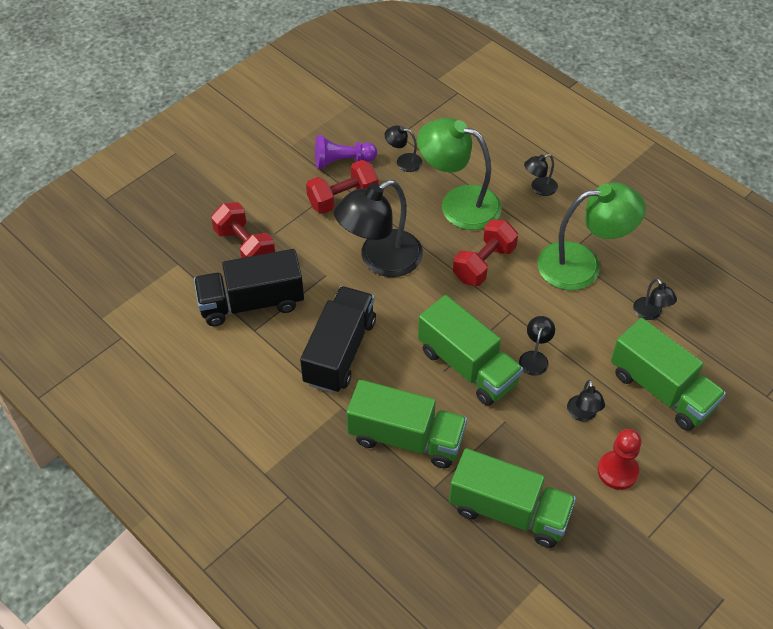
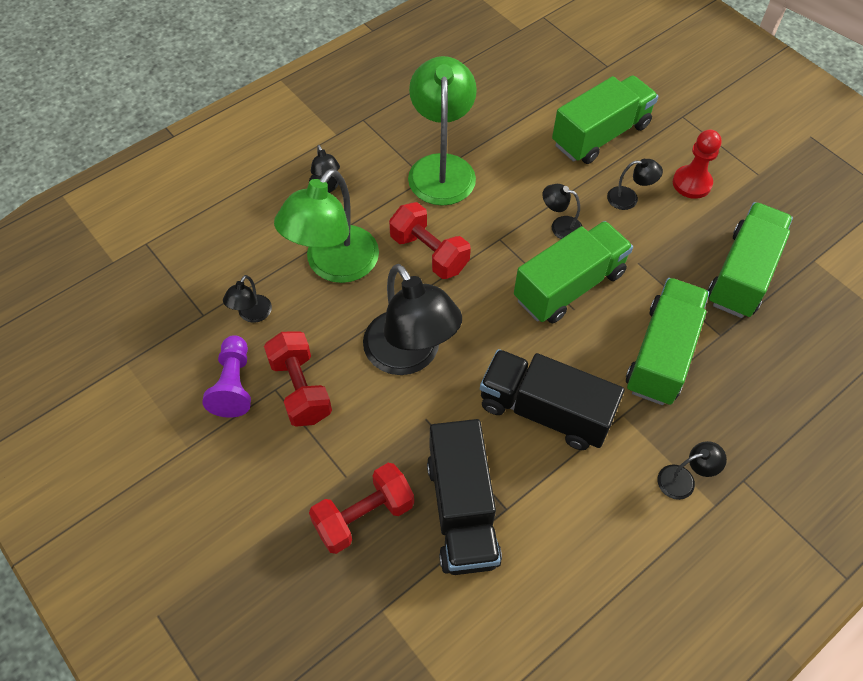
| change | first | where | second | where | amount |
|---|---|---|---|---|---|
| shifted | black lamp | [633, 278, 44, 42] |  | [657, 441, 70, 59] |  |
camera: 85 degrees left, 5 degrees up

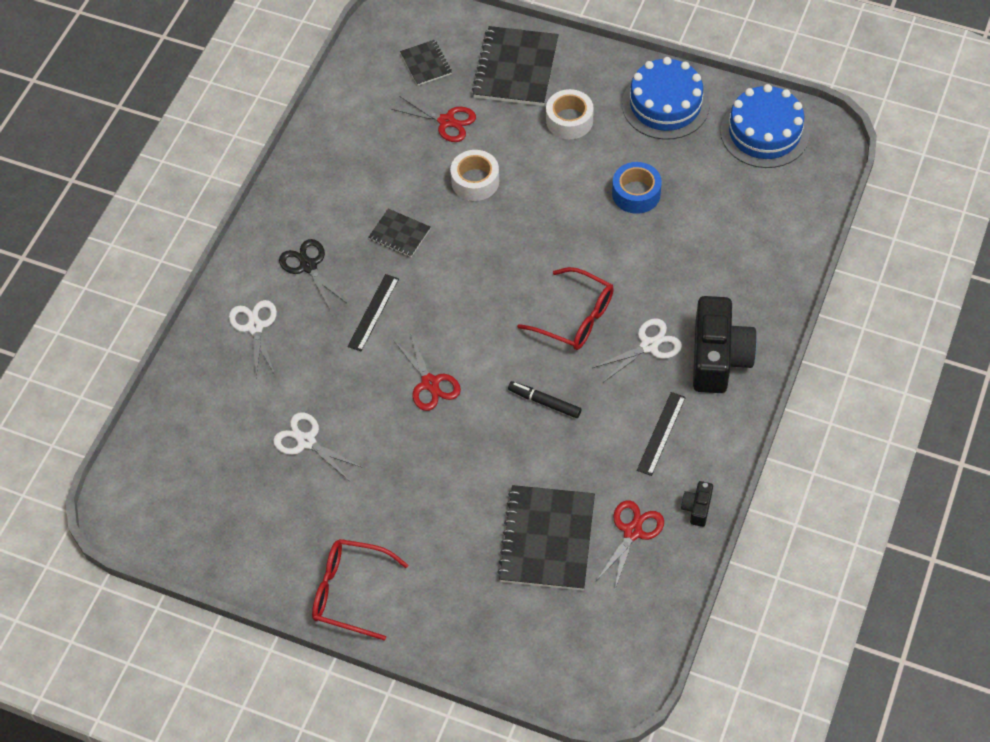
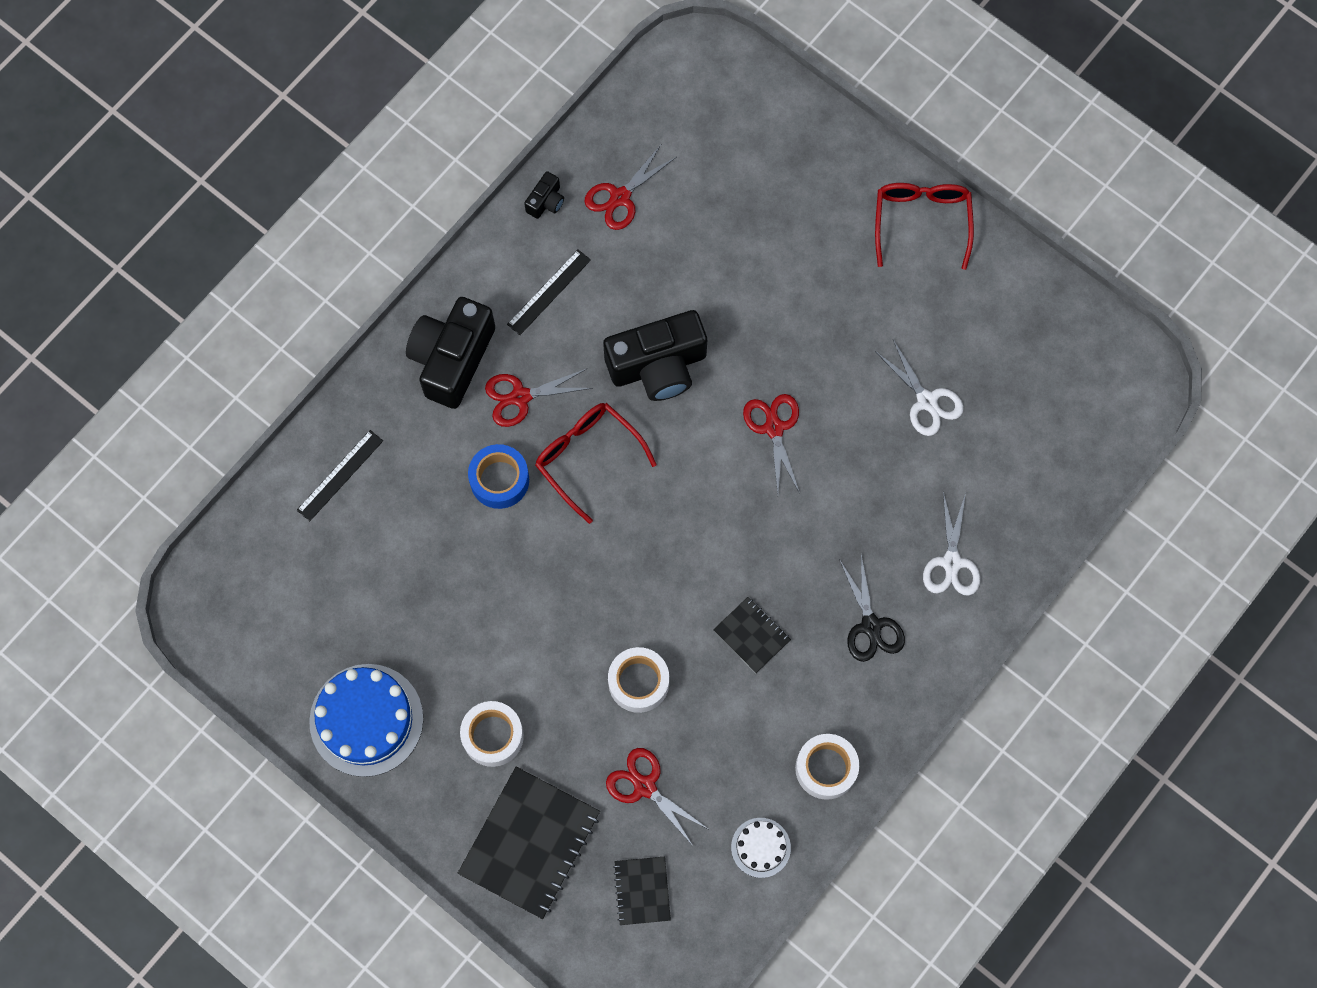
| change | first | where | second | where | amount |
|---|---|---|---|---|---|
| gone | black notebook | [497, 485, 98, 105] |  |  |  |
| gone | blue cake | [721, 84, 88, 84] |  |  |  |
| new |  |  | white cake | [731, 818, 60, 60] |  |
| new |  |  | white tape | [795, 734, 64, 66] |  |
| shifted | black ruler | [347, 274, 52, 77] |  | [297, 430, 86, 91] |  |
| shifted | blue tape | [612, 162, 50, 52] |  | [468, 444, 61, 65] |  |
| swapped | black marker | [508, 381, 73, 37] | black camera | [603, 310, 104, 91] |  |
| repainted | white scissors | [592, 318, 90, 64] | red scissors | [485, 368, 107, 59] |  |
| rotated | red glasses | [312, 539, 96, 102] |  | [875, 183, 99, 87] | 120 degrees counterclockwise |
camera: 165 degrees left, 15 degrees up

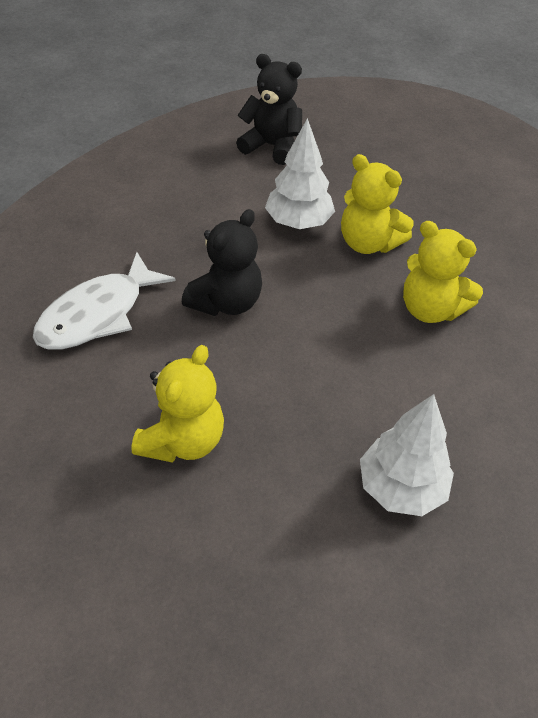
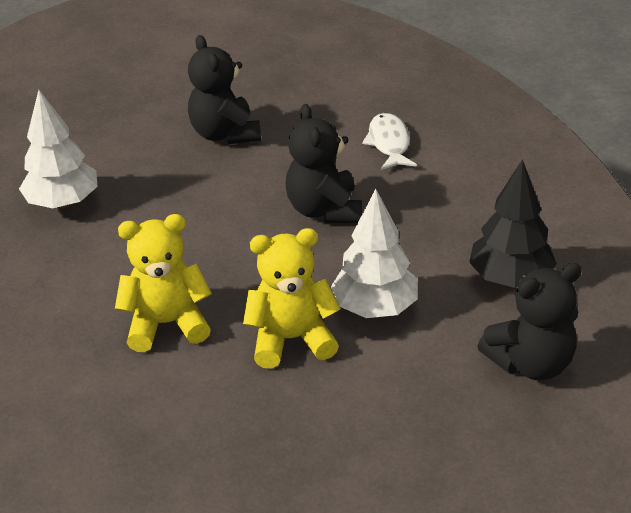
| change | first | where | second | where | amount |
|---|---|---|---|---|---|
| new |  |  | black tree | [469, 159, 88, 129] |  |
| repainted | yellow teddy bear | [132, 345, 92, 118] | black teddy bear | [188, 35, 73, 109] |  |
| scaled | white fish | [33, 252, 143, 98] |  | [362, 113, 55, 57] | x0.63 |
camera: 135 degrees right, 10 degrees down

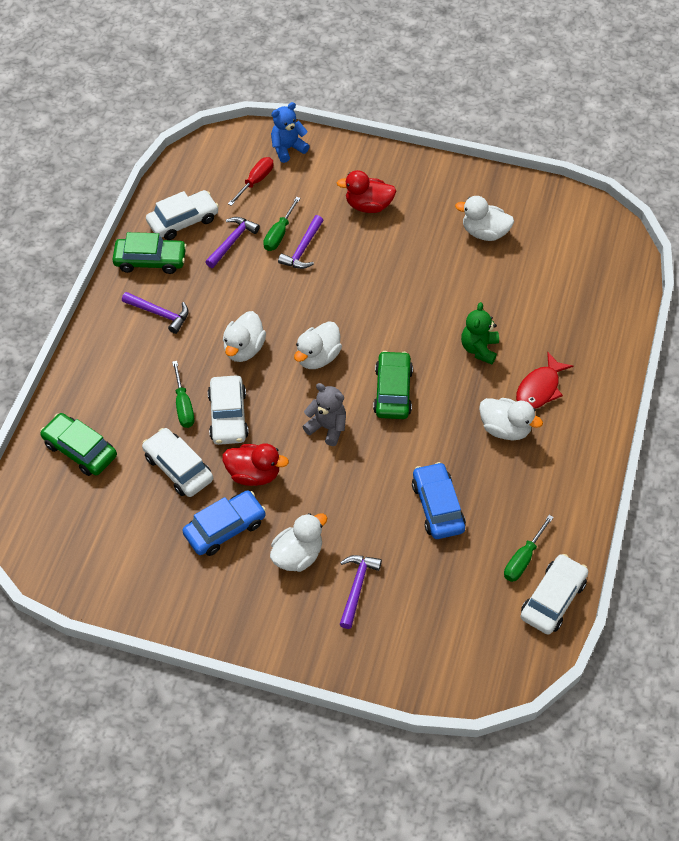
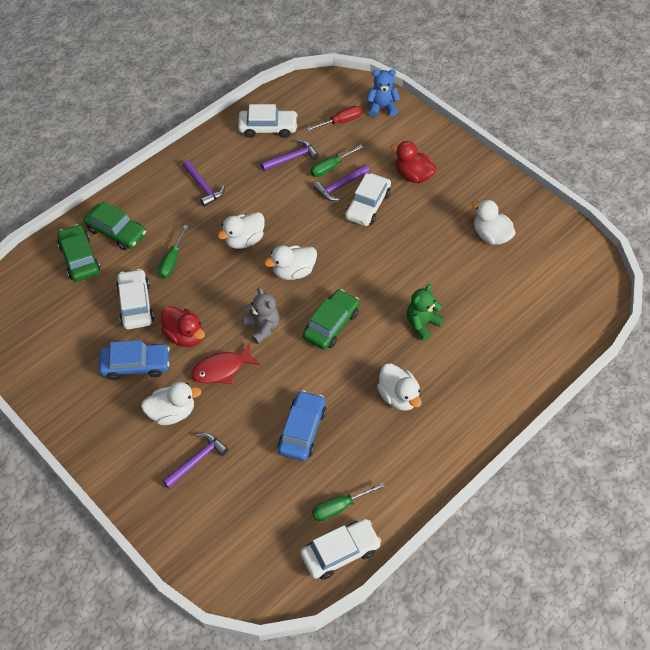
| change | first | where | second | where | amount |
|---|---|---|---|---|---|
| shifted | green car | [112, 232, 75, 42] |  | [83, 201, 63, 49] |  |
| shifted | white car | [208, 375, 41, 70] |  | [345, 173, 46, 53] |  |
| shifted | red fish | [516, 352, 57, 57] |  | [191, 343, 69, 41] |  |
camera: 30 degrees right, 0 degrees up

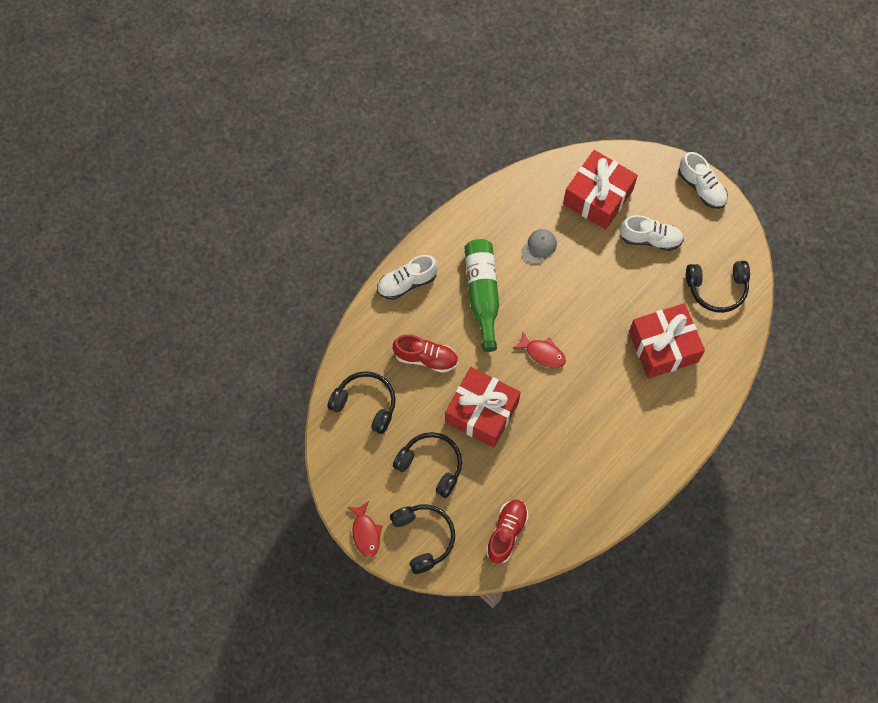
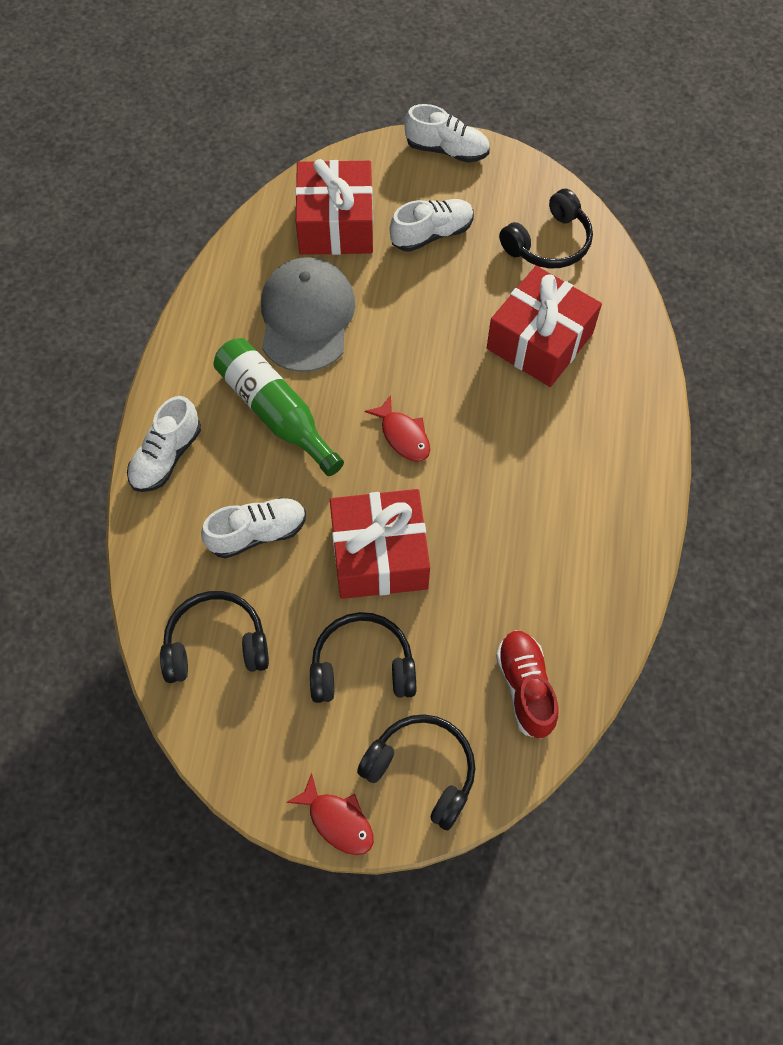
| change | first | where | second | where | amount |
|---|---|---|---|---|---|
| repainted | red shoe | [393, 334, 65, 39] | white shoe | [201, 497, 105, 61] |  |
| rotated | red fish | [513, 332, 53, 36] |  | [364, 395, 66, 67] | 60 degrees clockwise |
| scaled | grey cap | [522, 229, 35, 35] |  | [261, 257, 94, 115] | x2.21 |
camera: 35 degrees left, 5 degrees down

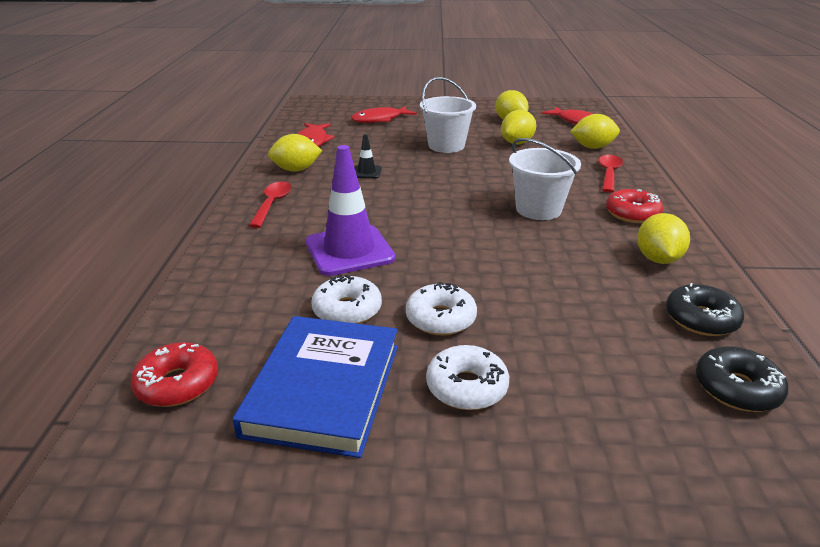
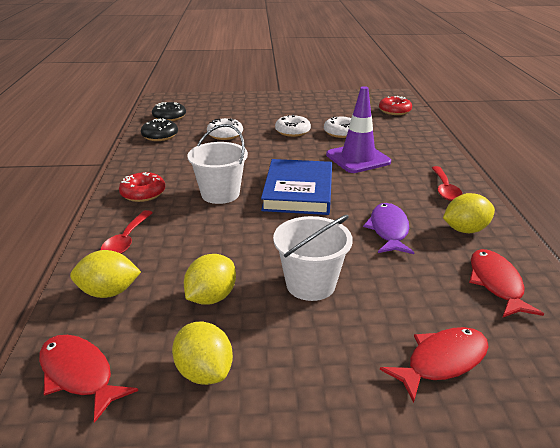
| change | first | where | second | where | amount |
|---|---|---|---|---|---|
| gone | yellow lemon | [637, 213, 53, 51] |  |  |  |
| shifted | blue book | [232, 316, 166, 142] |  | [261, 159, 71, 56] |  |
| shifted | white donut | [426, 345, 83, 65] |  | [207, 118, 36, 22] |  |
| swapped | black traffic cone | [355, 134, 27, 44] | purple fish | [363, 203, 52, 51] |  |
camera: 175 degrees right, 0 degrees up

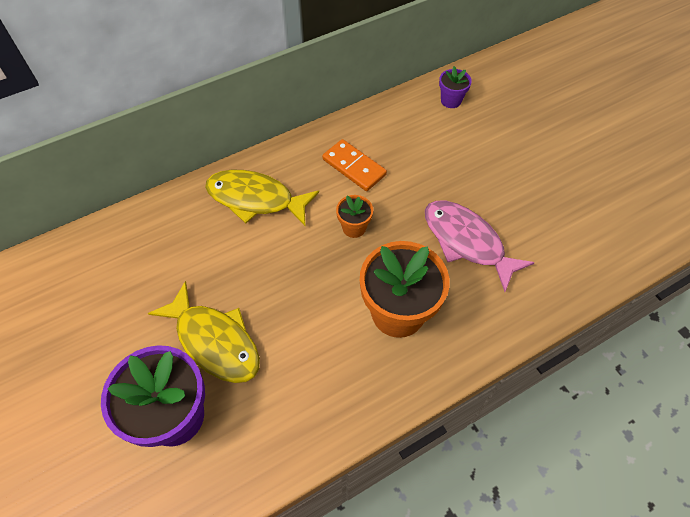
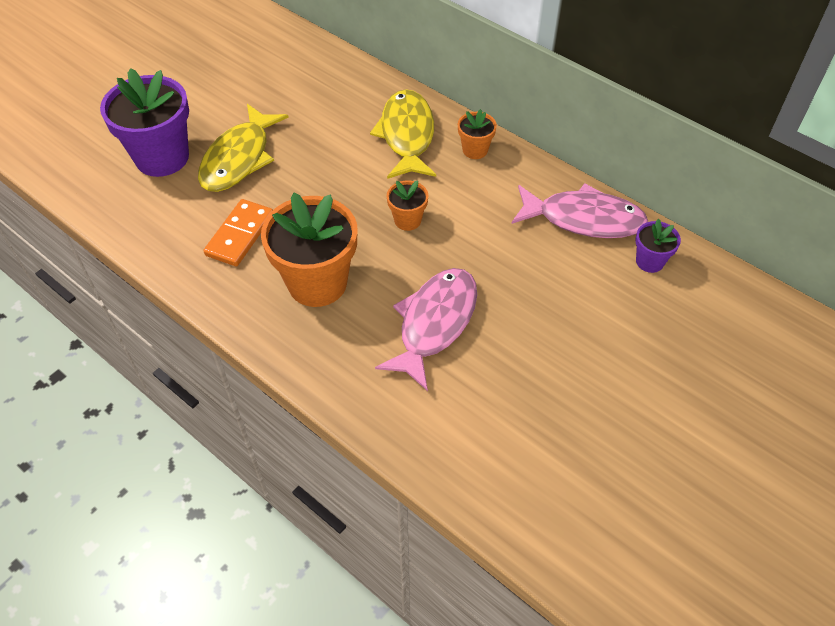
| change | first | where | second | where | amount |
|---|---|---|---|---|---|
| new |  |  | orange flower pot | [458, 109, 39, 50] |  |
| new |  |  | pink fish | [511, 183, 137, 55] |  |
| shifted | orange domino | [322, 139, 65, 52] |  | [204, 199, 69, 67] |  |
camera: 70 degrees right, 5 degrees down

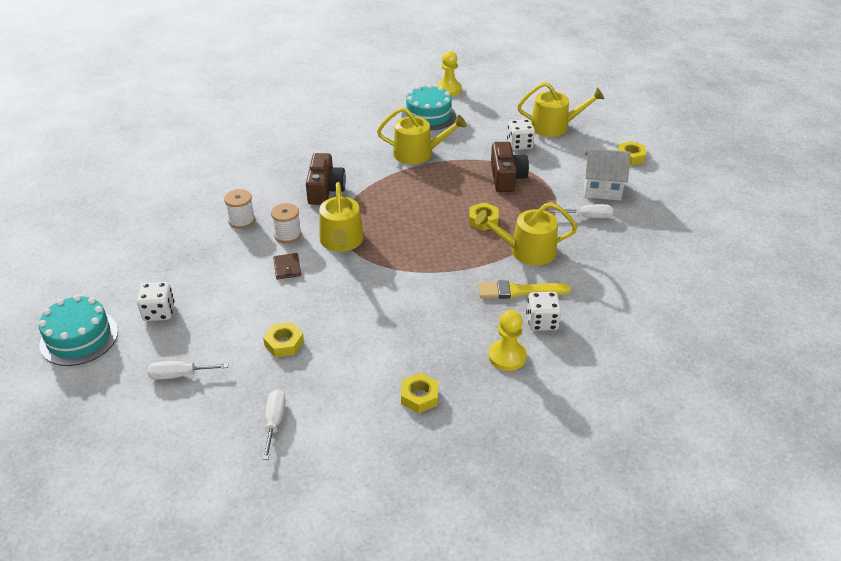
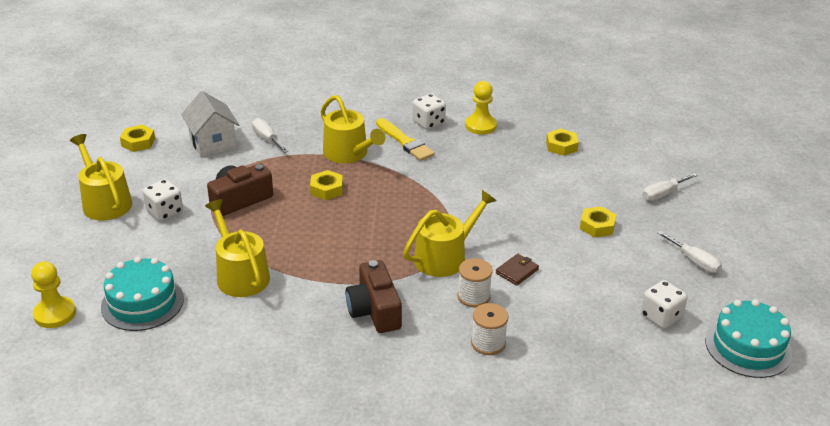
| change | first | where | second | where | amount |
|---|---|---|---|---|---|
| rotated | brown camera | [306, 153, 40, 52] |  | [345, 260, 57, 73] | 75 degrees counterclockwise |
camera: 125 degrees left, 5 degrees down

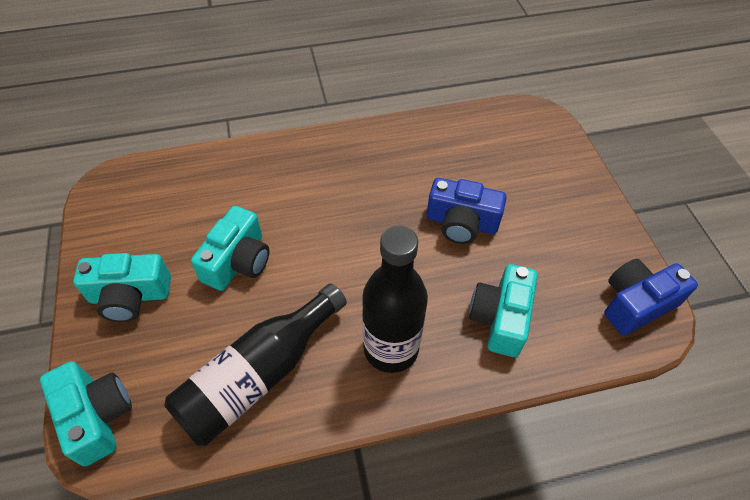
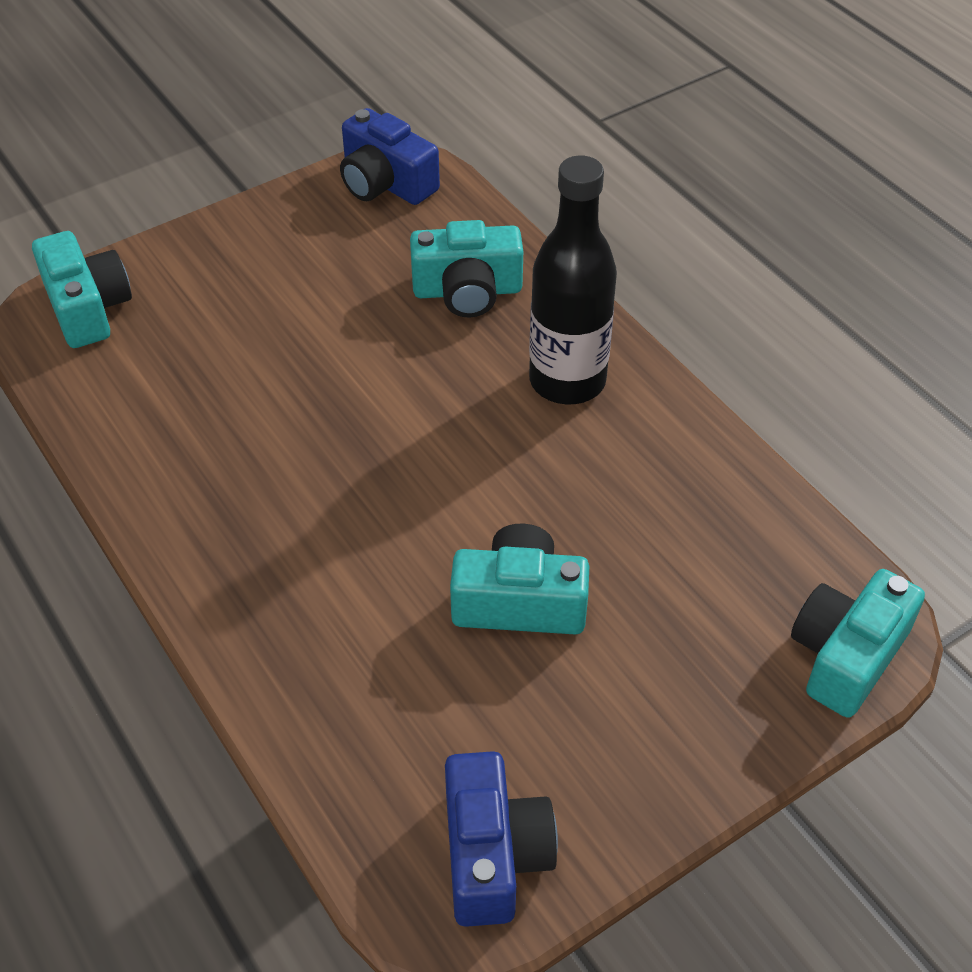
| change | first | where | second | where | amount |
|---|---|---|---|---|---|
| gone | black bottle | [165, 283, 182, 163] |  |  |  |
| shifted | turquoise camera | [73, 253, 98, 69] |  | [32, 231, 100, 117] |  |
| shifted | blue camera | [427, 178, 80, 66] |  | [445, 751, 113, 176] |  |
camera: 110 degrees left, 5 degrees down

